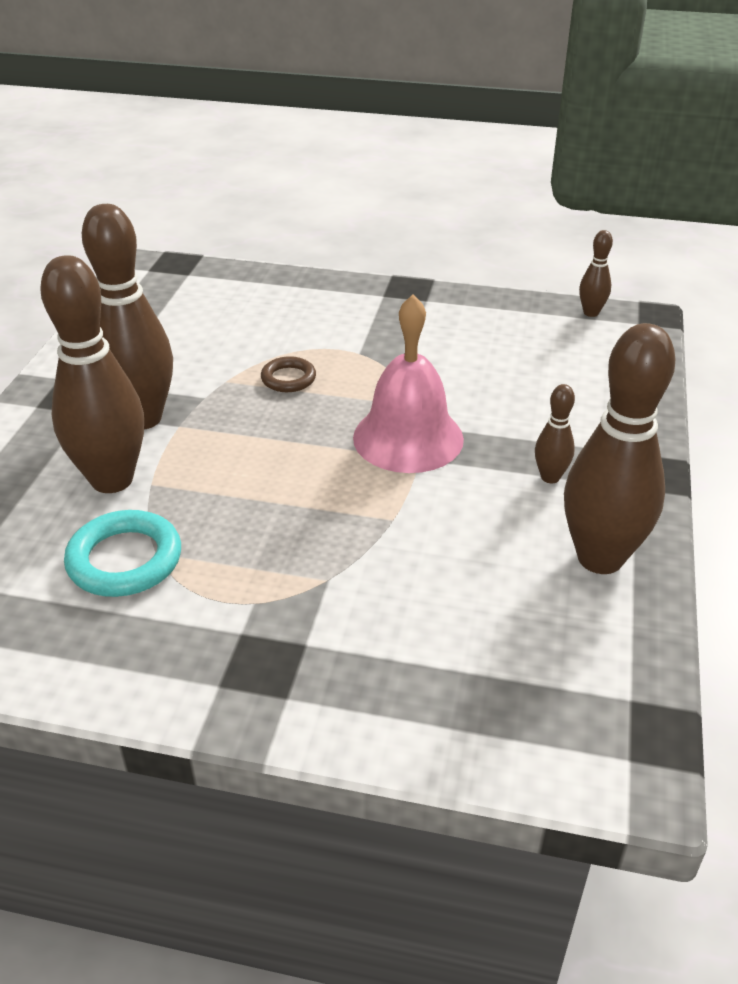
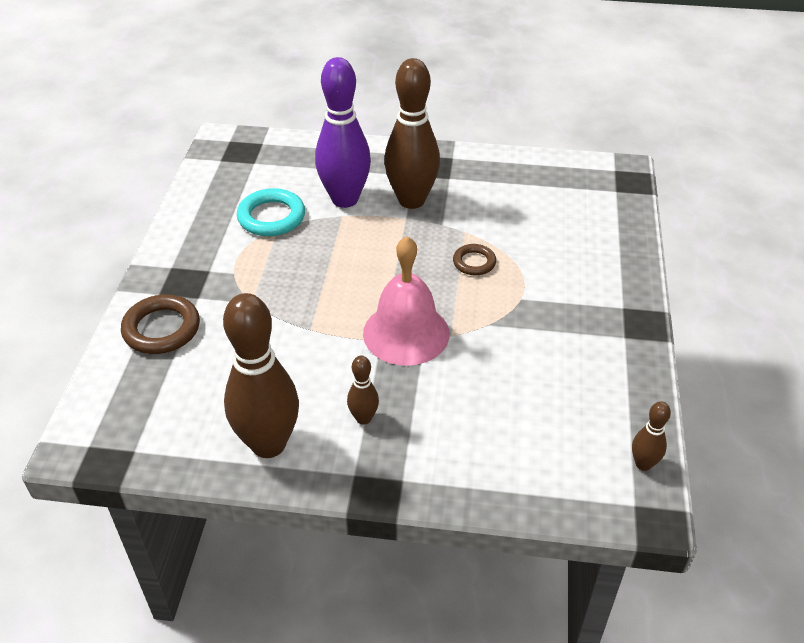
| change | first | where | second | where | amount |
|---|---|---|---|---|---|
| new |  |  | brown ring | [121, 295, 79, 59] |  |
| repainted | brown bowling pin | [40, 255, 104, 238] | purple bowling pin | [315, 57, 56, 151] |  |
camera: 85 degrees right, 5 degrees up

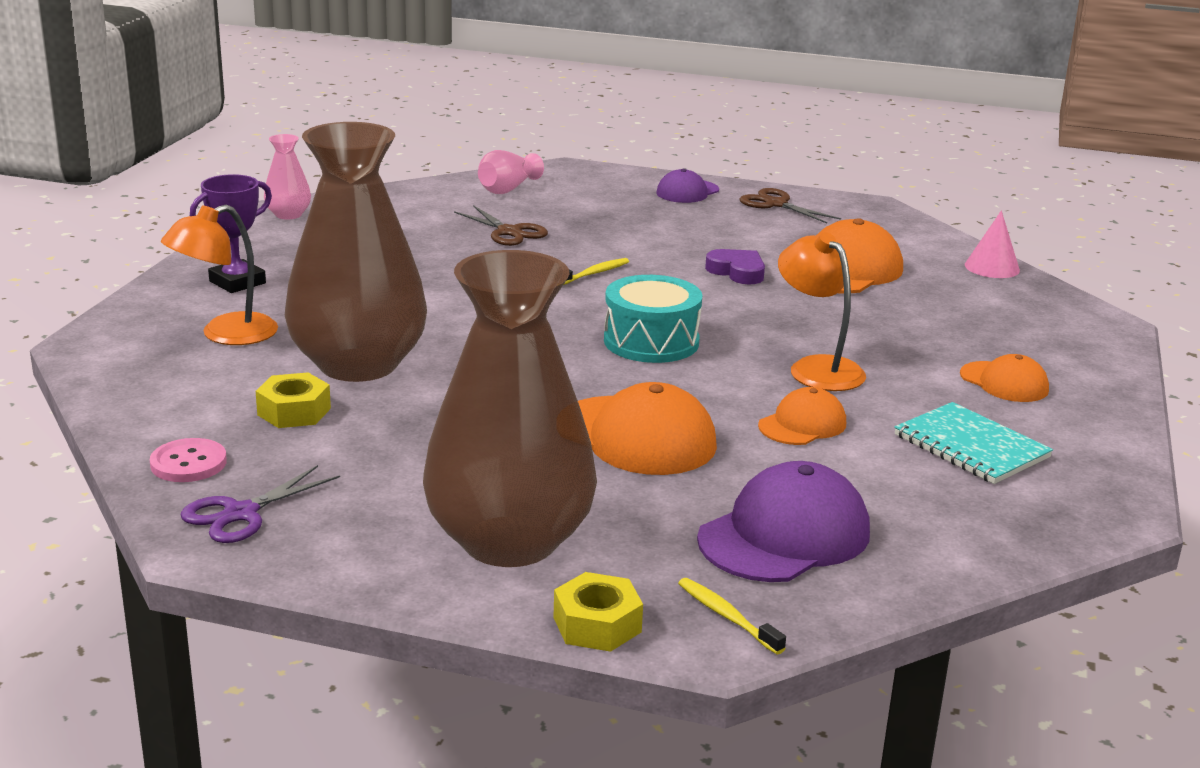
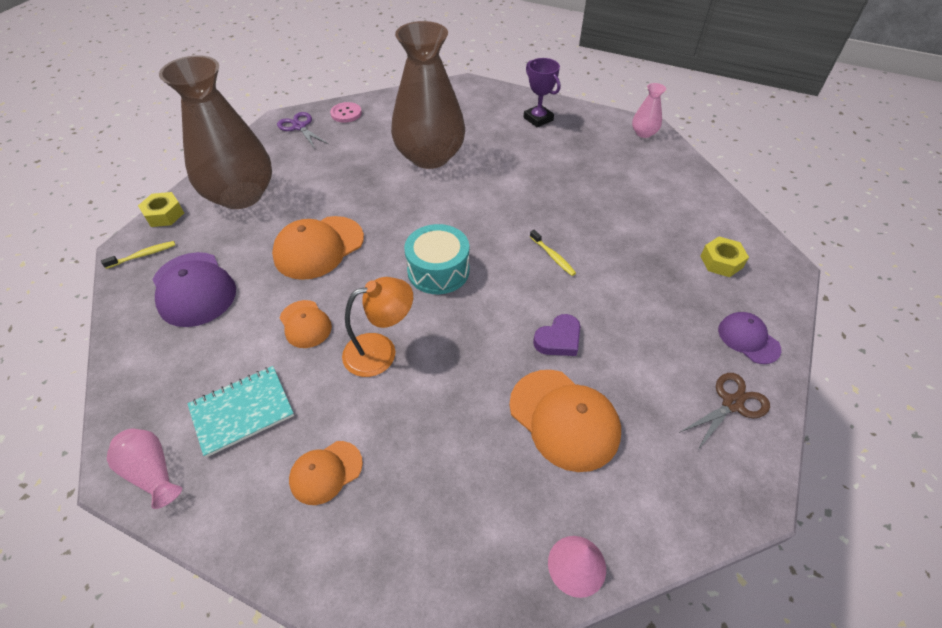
| change | first | where | second | where | amount |
|---|---|---|---|---|---|
| gone | orange lamp | [161, 204, 117, 141] |  |  |  |
| gone | brown scissors | [454, 205, 94, 41] |  |  |  |
| shifted | yellow nut | [256, 372, 75, 56] |  | [701, 237, 48, 40] |  |
| shifted | pink vase | [478, 150, 66, 44] |  | [107, 428, 75, 81] |  |
camera: 100 degrees right, 25 degrees up

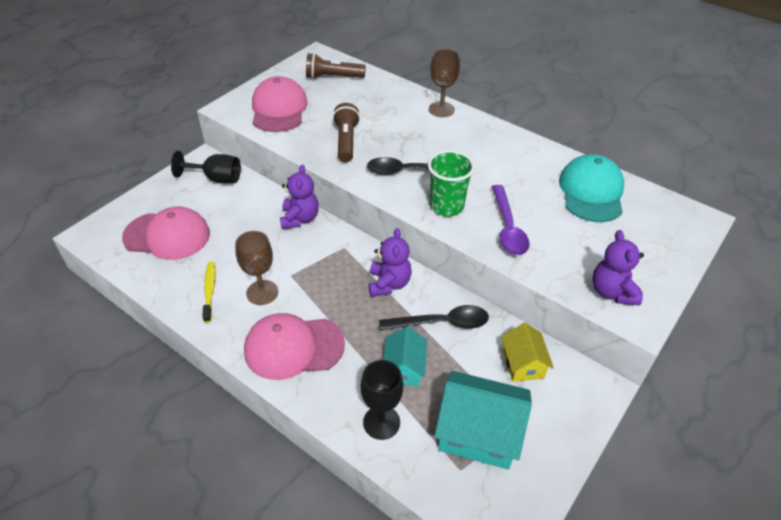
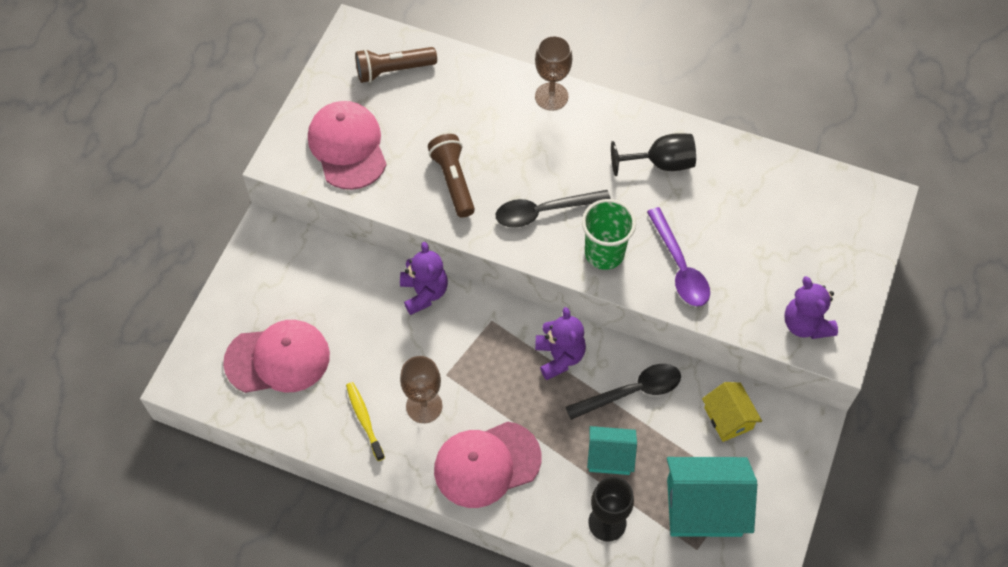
| change | first | where | second | where | amount |
|---|---|---|---|---|---|
| gone | turquoise cap | [559, 154, 65, 68] |  |  |  |
| shifted | black goblet | [171, 151, 70, 32] |  | [611, 133, 85, 43] |  |
| rotated | turquoise house | [383, 327, 44, 59] |  | [587, 426, 50, 49] | 75 degrees counterclockwise |
camera: 15 degrees left, 15 degrees up

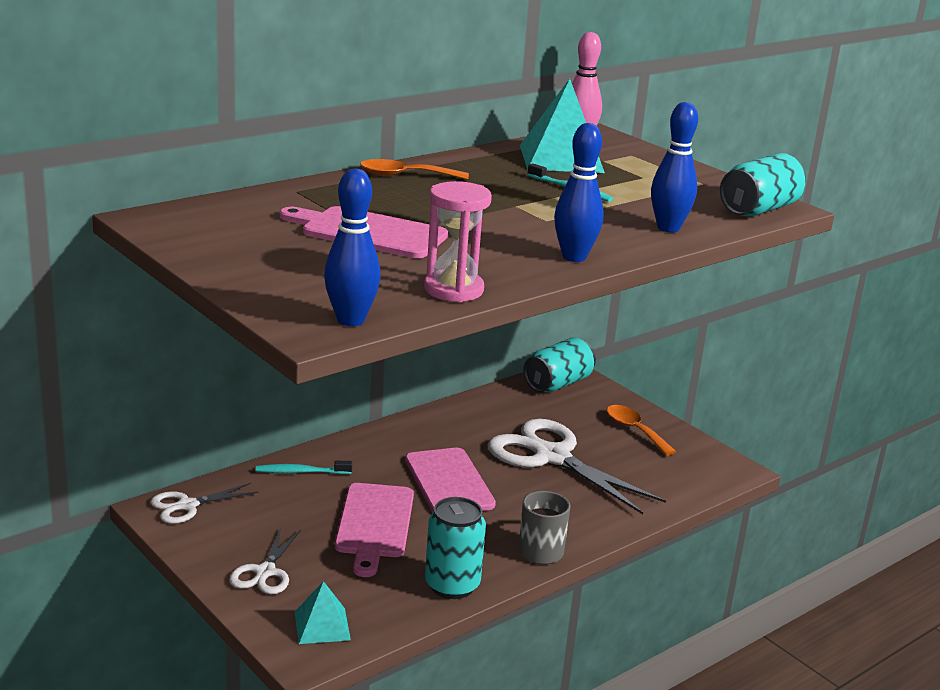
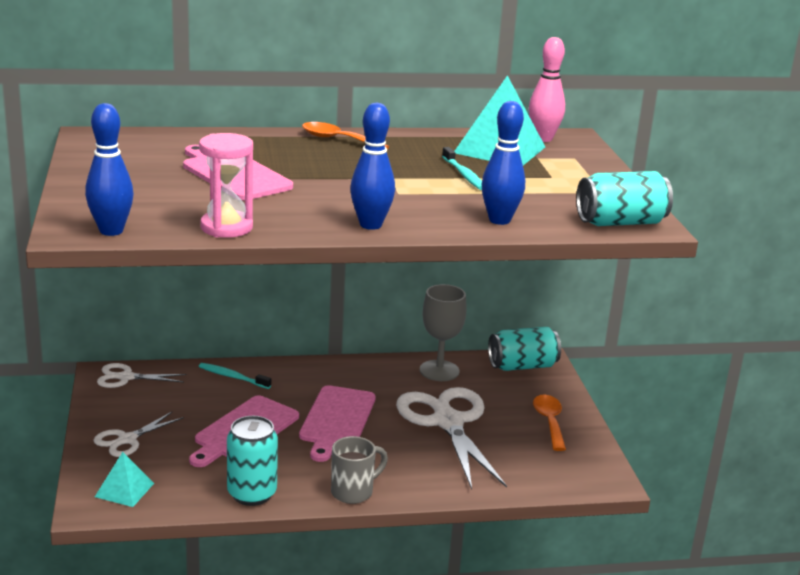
| change | first | where | second | where | amount |
|---|---|---|---|---|---|
| new |  |  | grey goblet | [419, 284, 48, 97] |  |
camera: 30 degrees right, 0 degrees up

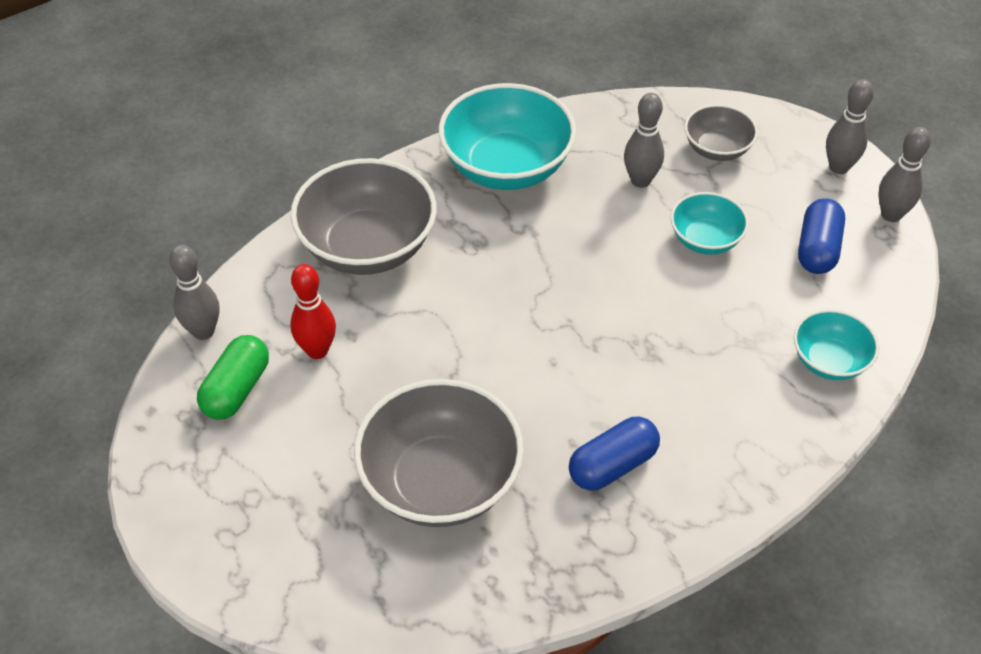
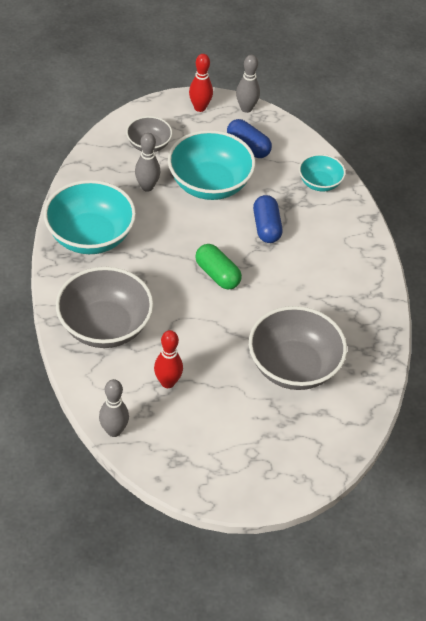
| change | first | where | second | where | amount |
|---|---|---|---|---|---|
| shifted | green capsule | [197, 335, 72, 85] |  | [195, 244, 47, 46] |  |
| shifted | blue capsule | [569, 417, 91, 74] |  | [253, 195, 29, 48] |  |
| repainted | grey bowling pin | [826, 79, 48, 95] | red bowling pin | [189, 54, 24, 58] |  |
| scaled | turquoise bowl | [671, 192, 78, 63] |  | [168, 130, 87, 70] | x1.84 |
camera: 65 degrees left, 0 degrees up

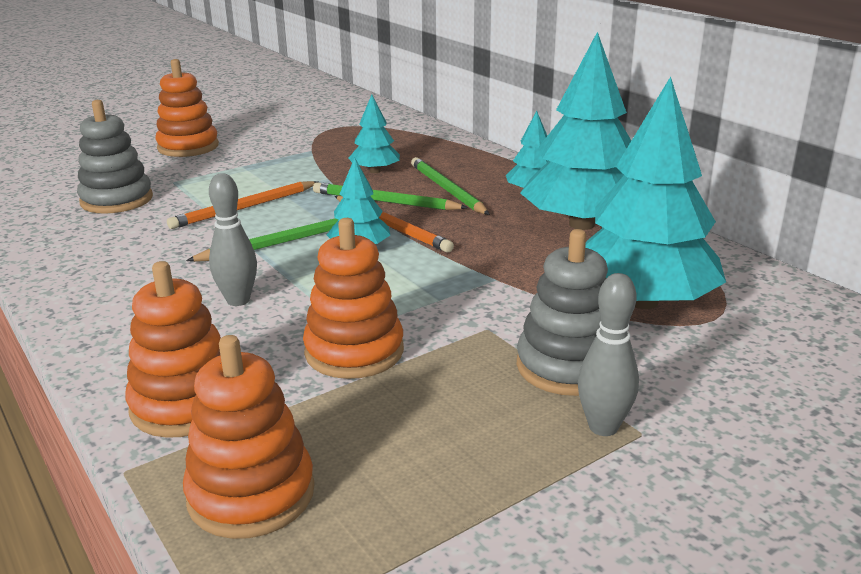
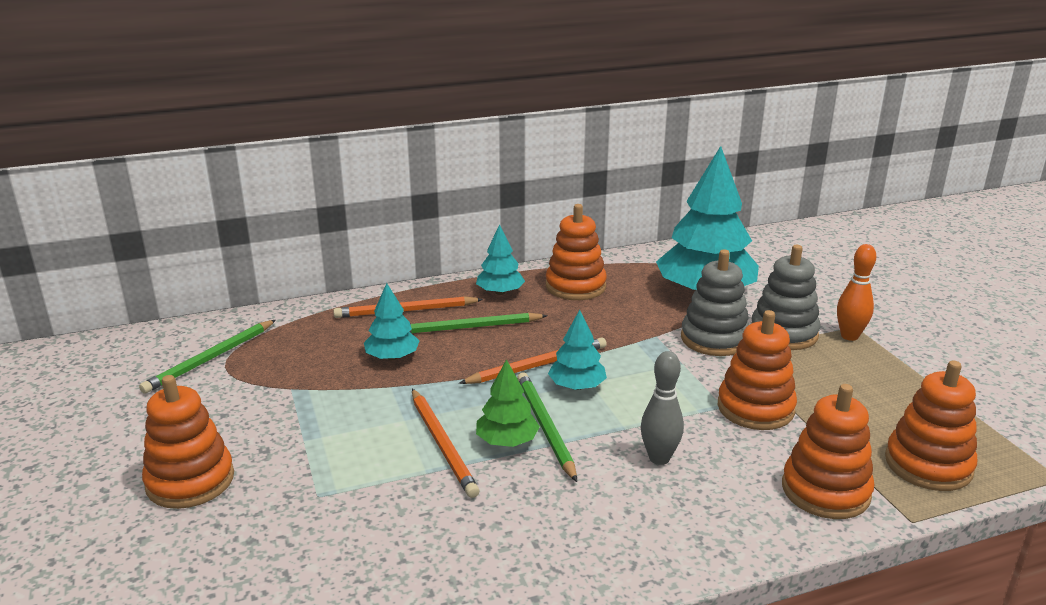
| change | first | where | second | where | amount |
|---|---|---|---|---|---|
| new |  |  | orange pencil | [333, 296, 150, 22] |  |
| new |  |  | green tree | [476, 359, 64, 88] |  |
| shifted | grey stacking toy | [77, 100, 76, 114] |  | [681, 249, 69, 107] |  |
| shifted | green pencil | [313, 182, 155, 28] |  | [139, 320, 137, 74] |  |
| swapped | turquoise tree | [520, 32, 111, 198] | orange stacking toy | [546, 204, 61, 96] |  |
| repainted | grey bowling pin | [578, 273, 61, 163] | orange bowling pin | [837, 244, 39, 97] |  |
camera: 75 degrees left, 0 degrees up

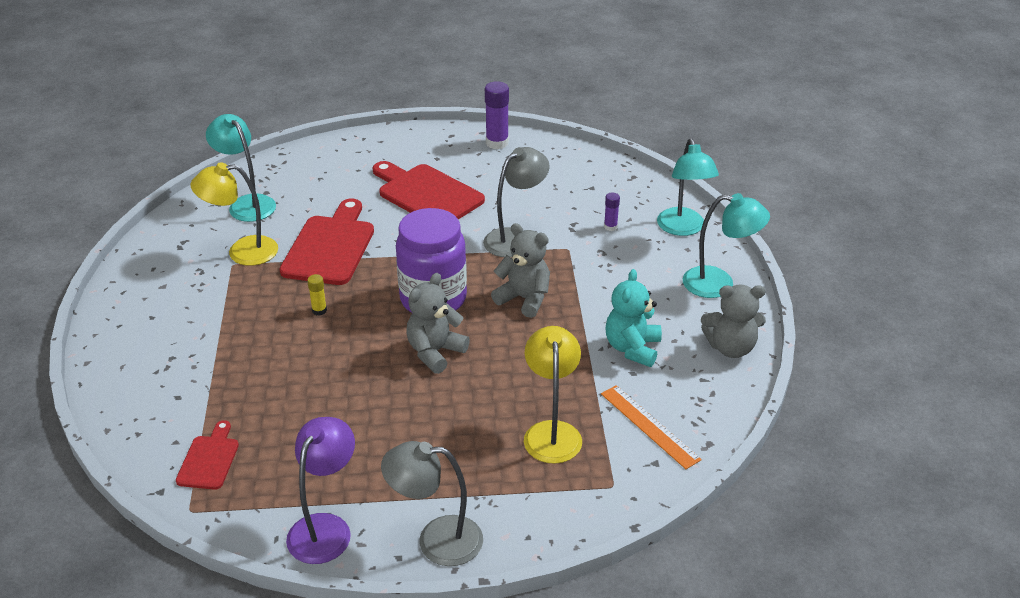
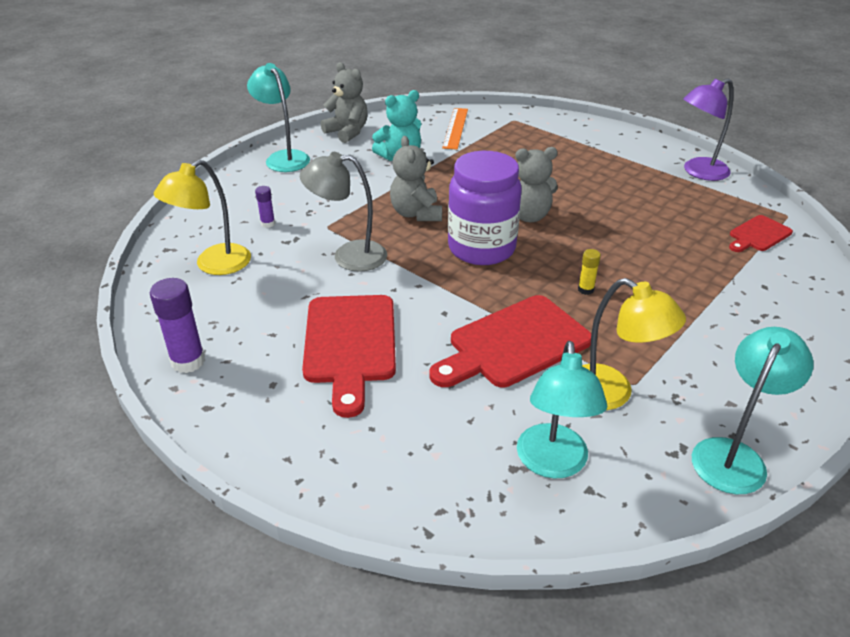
| change | first | where | second | where | amount |
|---|---|---|---|---|---|
| gone | grey lamp | [381, 441, 102, 125] |  |  |  |
| shifted | yellow lamp | [524, 326, 58, 138] |  | [154, 160, 97, 115] |  |
| shifted | turquoise lamp | [657, 138, 62, 98] |  | [692, 327, 121, 167] |  |
camera: 135 degrees left, 0 degrees up

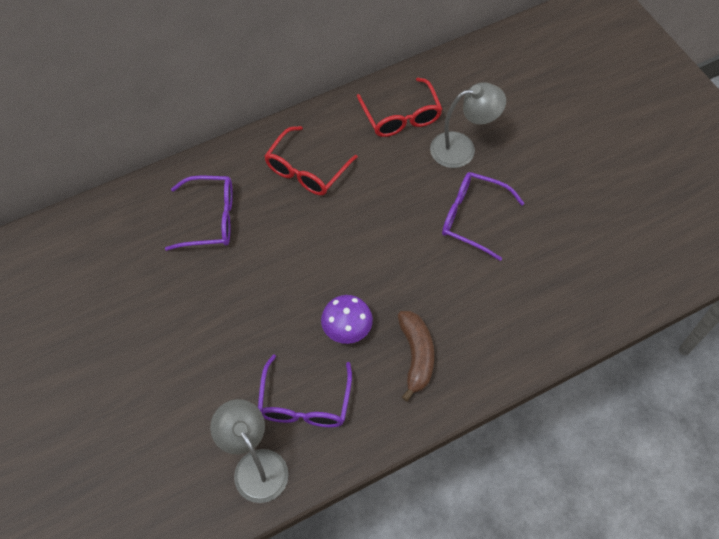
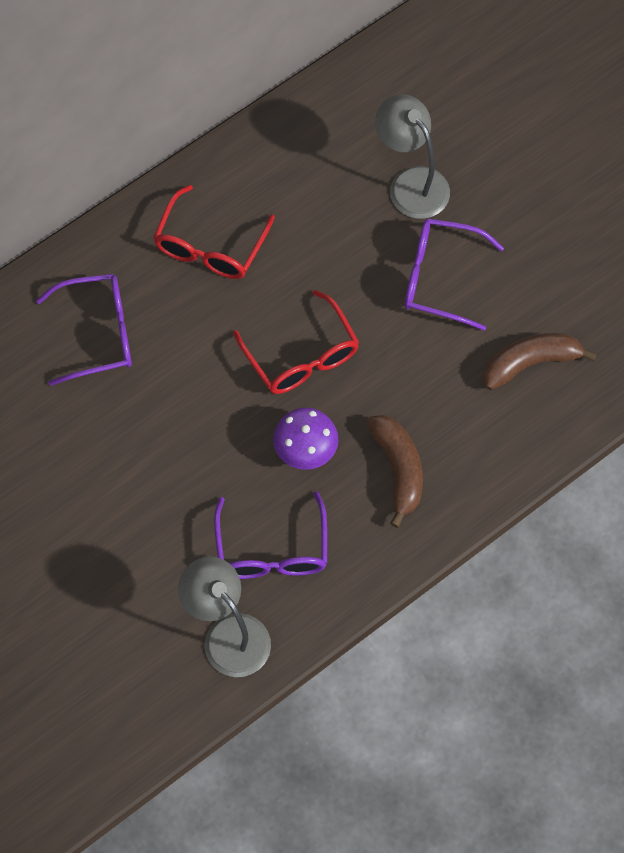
| change | first | where | second | where | amount |
|---|---|---|---|---|---|
| new |  |  | brown banana | [483, 333, 114, 57] |  |
| shifted | red glasses | [357, 78, 86, 59] |  | [233, 290, 126, 104] |  |
| rotated | grey lamp | [430, 82, 76, 86] |  | [375, 94, 75, 125] | 105 degrees counterclockwise |
camera: 10 degrees left, 5 degrees up

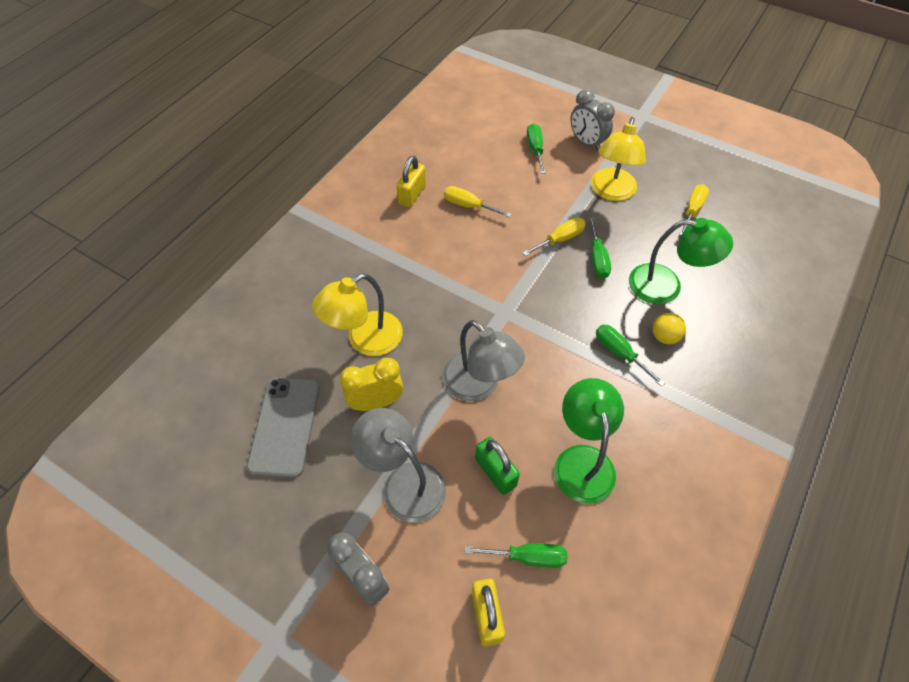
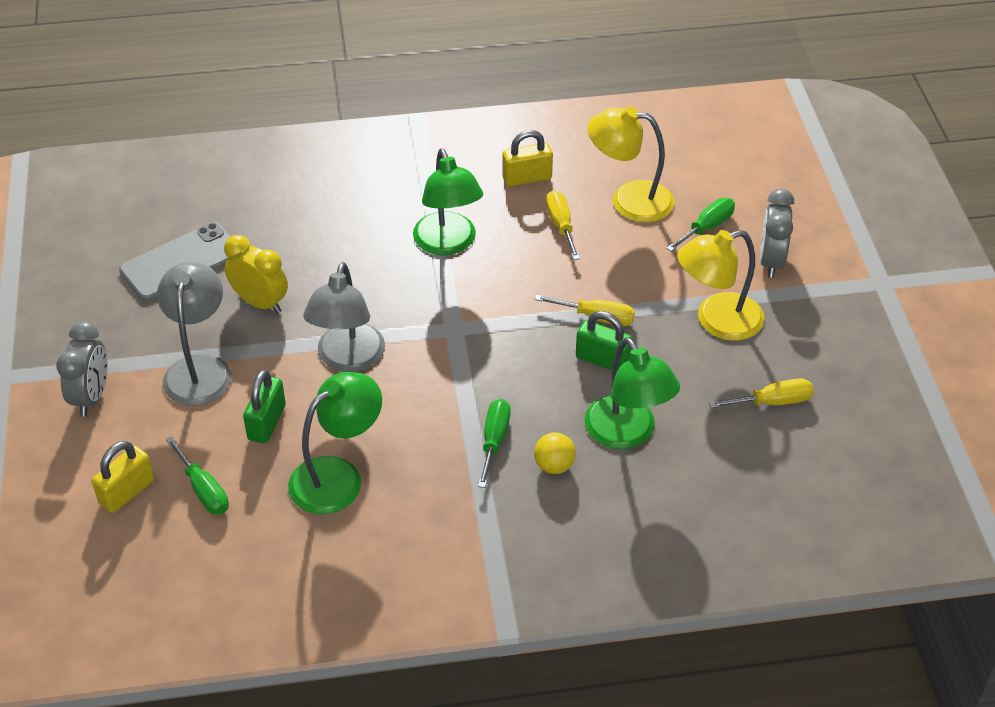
| change | first | where | second | where | amount |
|---|---|---|---|---|---|
| new |  |  | green lamp | [413, 148, 70, 108] |  |
| shifted | yellow lamp | [312, 273, 91, 83] |  | [587, 107, 87, 115] |  |
| swapped | green screwdriver | [589, 217, 22, 62] | green padlock | [576, 311, 57, 59] |  |
camera: 50 degrees right, 10 degrees down

